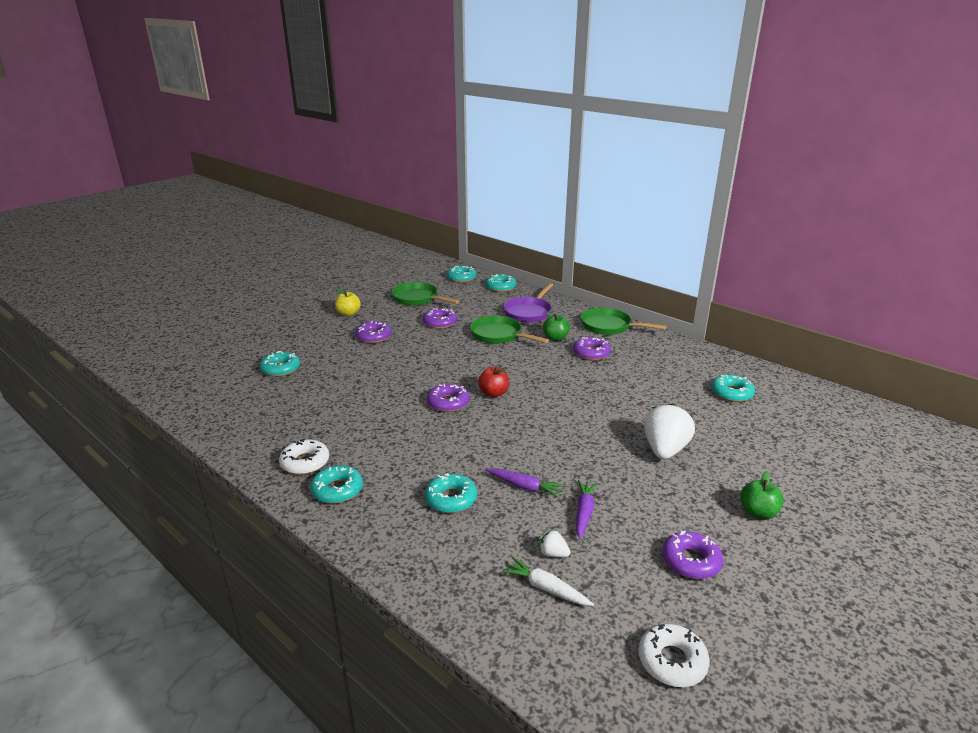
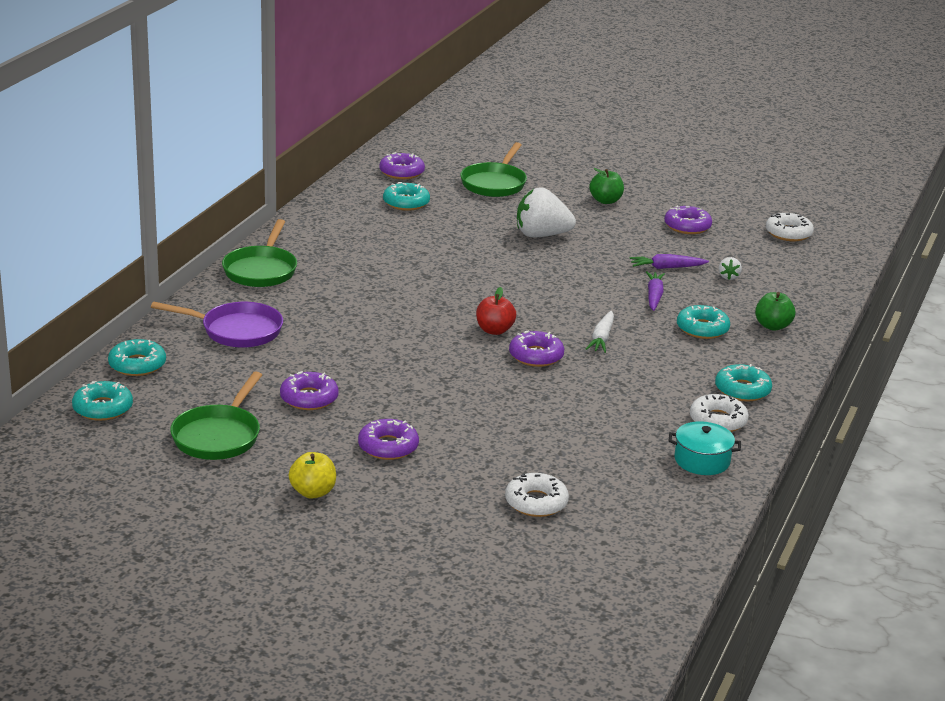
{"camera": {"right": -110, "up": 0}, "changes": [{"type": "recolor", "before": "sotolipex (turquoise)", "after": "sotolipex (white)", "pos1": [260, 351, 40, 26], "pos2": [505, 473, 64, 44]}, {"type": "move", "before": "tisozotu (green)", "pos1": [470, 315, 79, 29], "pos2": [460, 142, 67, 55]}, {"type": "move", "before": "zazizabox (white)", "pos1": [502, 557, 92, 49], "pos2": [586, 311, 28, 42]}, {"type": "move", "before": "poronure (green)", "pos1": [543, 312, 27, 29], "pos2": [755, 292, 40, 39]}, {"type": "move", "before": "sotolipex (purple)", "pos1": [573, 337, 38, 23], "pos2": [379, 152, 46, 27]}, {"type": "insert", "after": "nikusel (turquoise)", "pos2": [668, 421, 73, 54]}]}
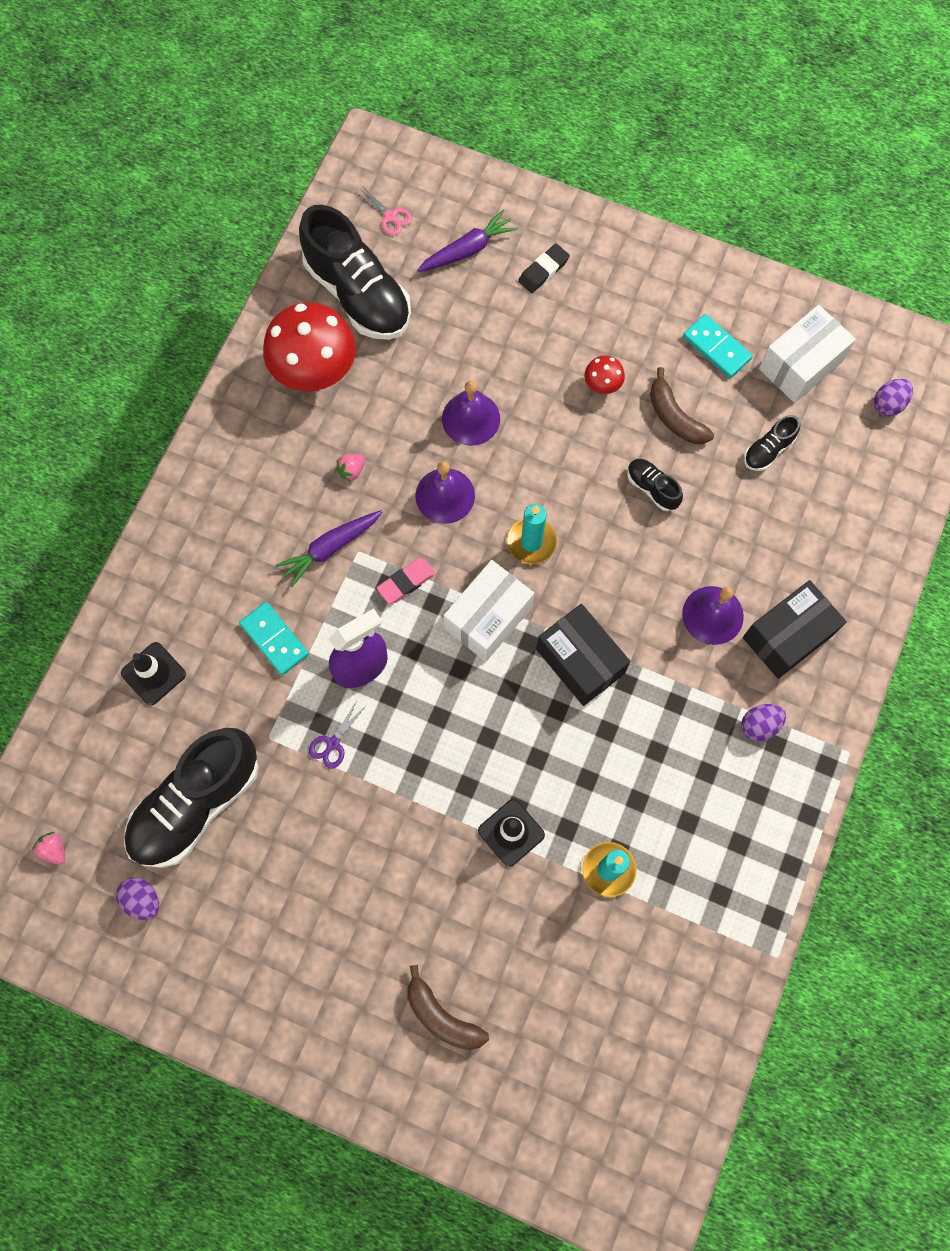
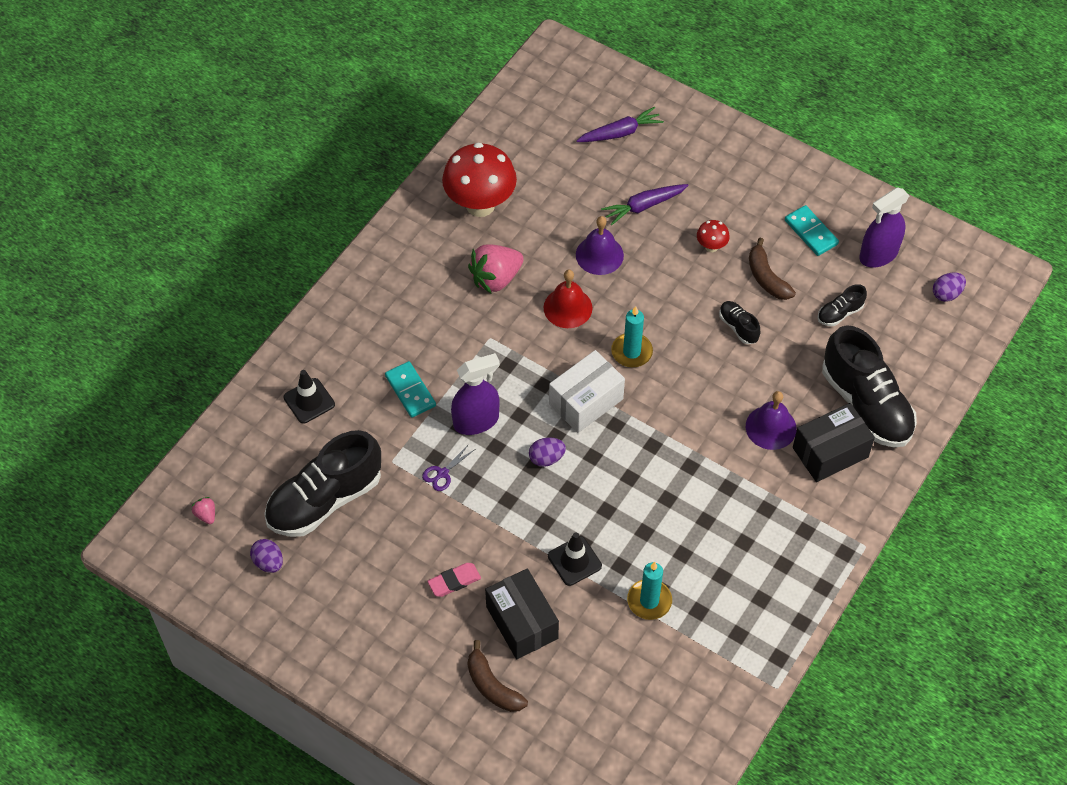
{"camera": {"right": 10, "up": -15}, "changes": [{"type": "move", "before": "zazizabox (purple)", "pos1": [276, 510, 106, 77], "pos2": [601, 184, 88, 42]}, {"type": "move", "before": "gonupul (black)", "pos1": [299, 205, 112, 135], "pos2": [822, 325, 95, 122]}, {"type": "resize", "before": "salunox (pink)", "pos1": [336, 454, 29, 28], "pos2": [468, 244, 56, 50], "scale": 2.21}, {"type": "delete", "before": "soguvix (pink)", "pos1": [356, 187, 56, 48]}, {"type": "move", "before": "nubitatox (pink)", "pos1": [377, 558, 59, 46], "pos2": [427, 563, 54, 34]}, {"type": "recolor", "before": "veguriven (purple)", "after": "veguriven (red)", "pos1": [415, 461, 60, 63], "pos2": [543, 270, 50, 58]}, {"type": "delete", "before": "nubitatox (black)", "pos1": [518, 244, 52, 49]}, {"type": "move", "before": "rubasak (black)", "pos1": [536, 604, 95, 102], "pos2": [485, 568, 74, 91]}, {"type": "move", "before": "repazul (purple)", "pos1": [741, 704, 45, 37], "pos2": [529, 437, 37, 30]}, {"type": "replace", "before": "rubasak (white)", "after": "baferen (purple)", "pos1": [759, 305, 97, 98], "pos2": [859, 188, 51, 80]}]}
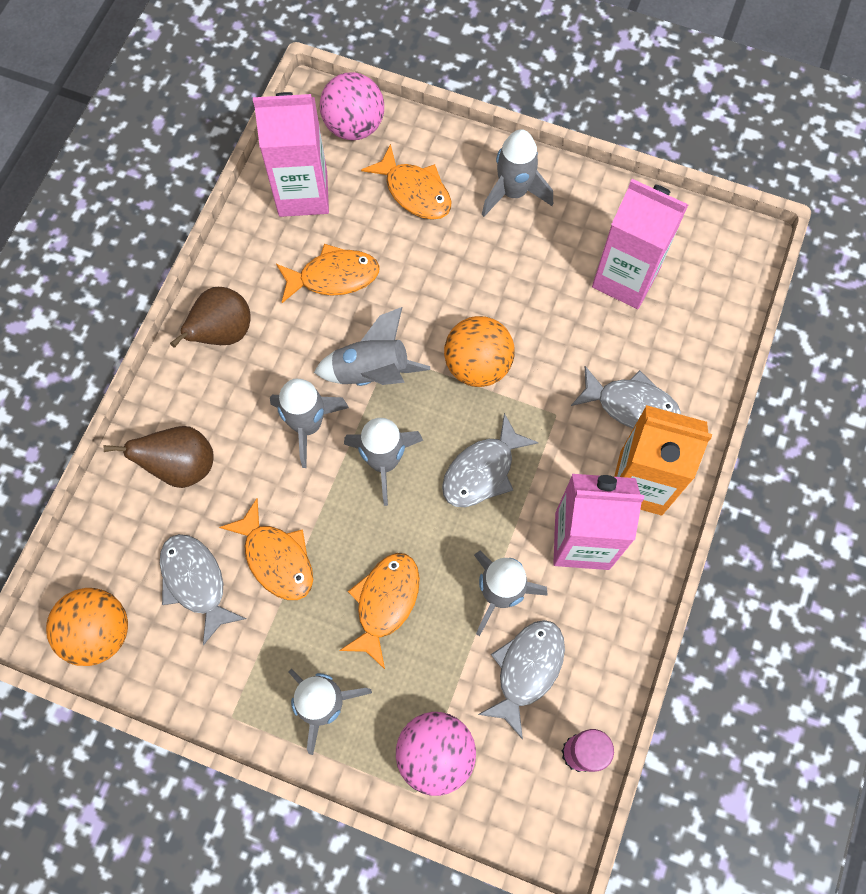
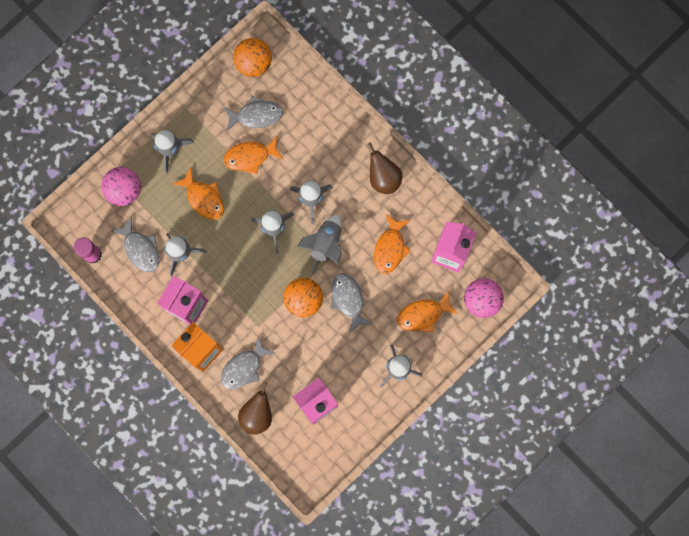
{"camera": {"right": 115, "up": 10}, "changes": [{"type": "move", "before": "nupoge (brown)", "pos1": [104, 426, 110, 62], "pos2": [238, 382, 34, 53]}, {"type": "move", "before": "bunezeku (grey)", "pos1": [442, 413, 97, 94], "pos2": [330, 273, 42, 60]}]}
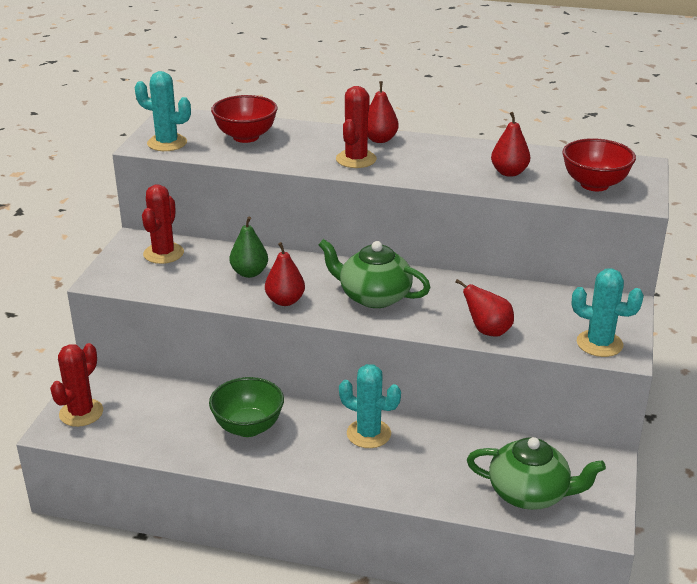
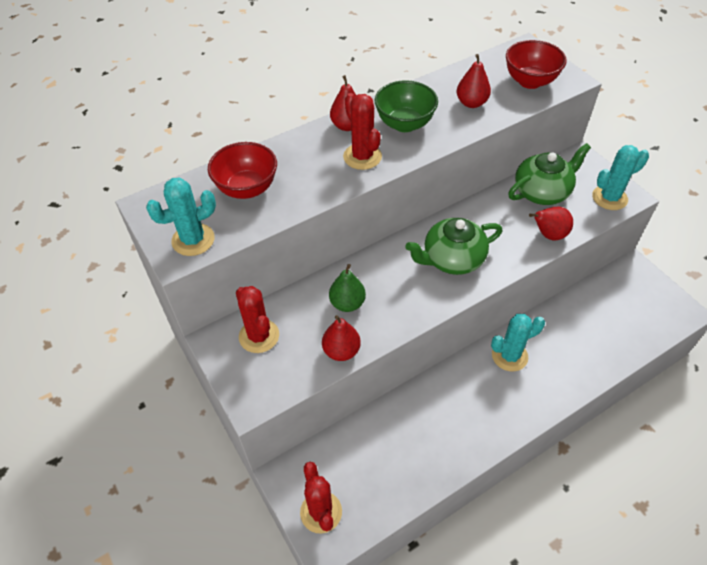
{"camera": {"right": -45, "up": 20}, "changes": [{"type": "move", "before": "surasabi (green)", "pos1": [209, 377, 75, 60], "pos2": [375, 80, 63, 52]}, {"type": "move", "before": "nupoge (red)", "pos1": [265, 242, 40, 64], "pos2": [322, 315, 39, 46]}, {"type": "move", "before": "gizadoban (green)", "pos1": [467, 437, 139, 73], "pos2": [508, 143, 83, 62]}]}
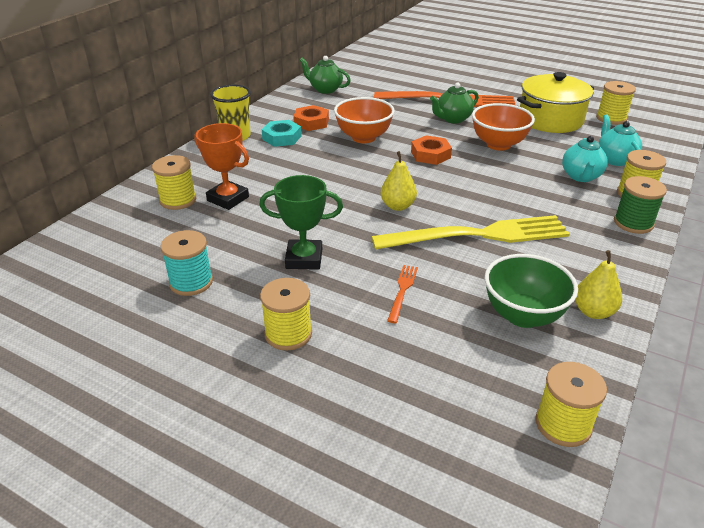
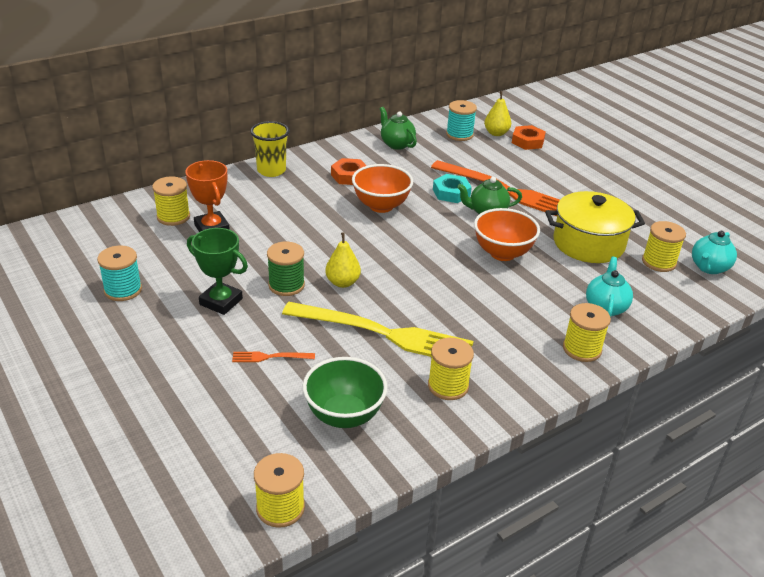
{"camera": {"right": 25, "up": 0}, "changes": [{"type": "move", "before": "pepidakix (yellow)", "pos1": [260, 278, 52, 72], "pos2": [428, 338, 46, 62]}, {"type": "move", "before": "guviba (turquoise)", "pos1": [262, 120, 40, 27], "pos2": [433, 174, 39, 29]}, {"type": "rotate", "before": "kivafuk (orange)", "pos1": [387, 265, 31, 58], "pos2": [232, 352, 83, 10], "turn": -135}, {"type": "move", "before": "guviba (orange)", "pos1": [411, 135, 41, 30], "pos2": [512, 125, 34, 25]}, {"type": "move", "before": "gizadoban (turquoise)", "pos1": [562, 136, 46, 46], "pos2": [692, 231, 45, 43]}, {"type": "move", "before": "nupoge (yellow)", "pos1": [575, 250, 47, 69], "pos2": [484, 91, 27, 45]}, {"type": "move", "before": "pepidakix (green)", "pos1": [614, 176, 53, 58], "pos2": [267, 242, 38, 54]}, {"type": "insert", "after": "pepidakix (turquoise)", "pos2": [446, 100, 31, 41]}]}
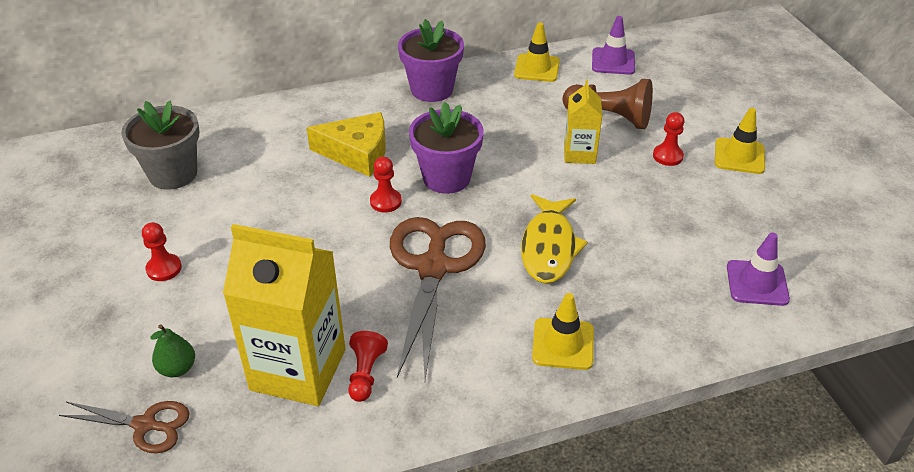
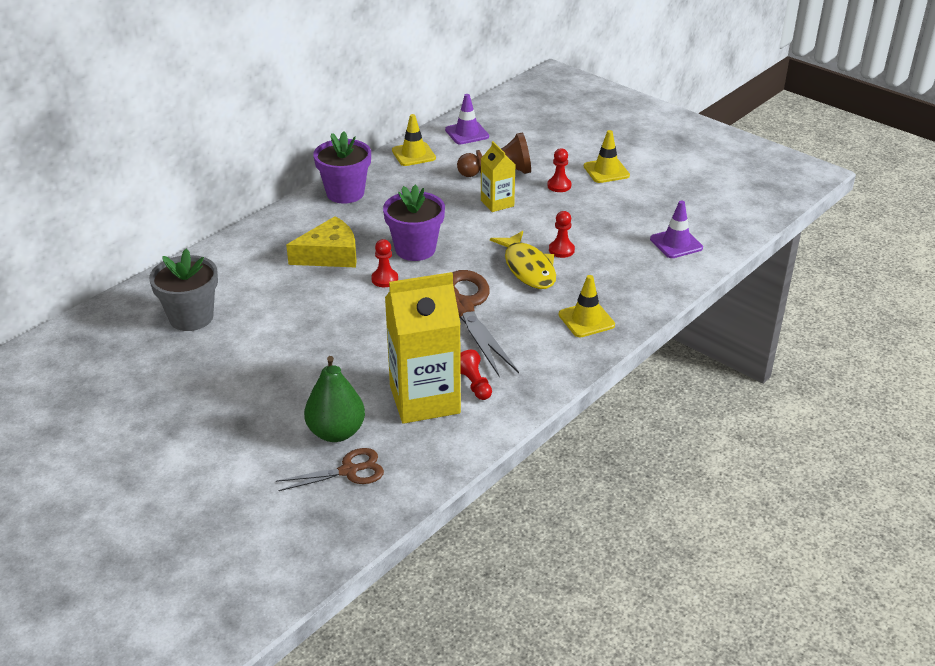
{"camera": {"right": -30, "up": -5}, "changes": [{"type": "move", "before": "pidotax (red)", "pos1": [142, 222, 40, 59], "pos2": [549, 211, 26, 47]}, {"type": "resize", "before": "nupoge (green)", "pos1": [150, 325, 45, 52], "pos2": [304, 356, 61, 86], "scale": 1.77}]}
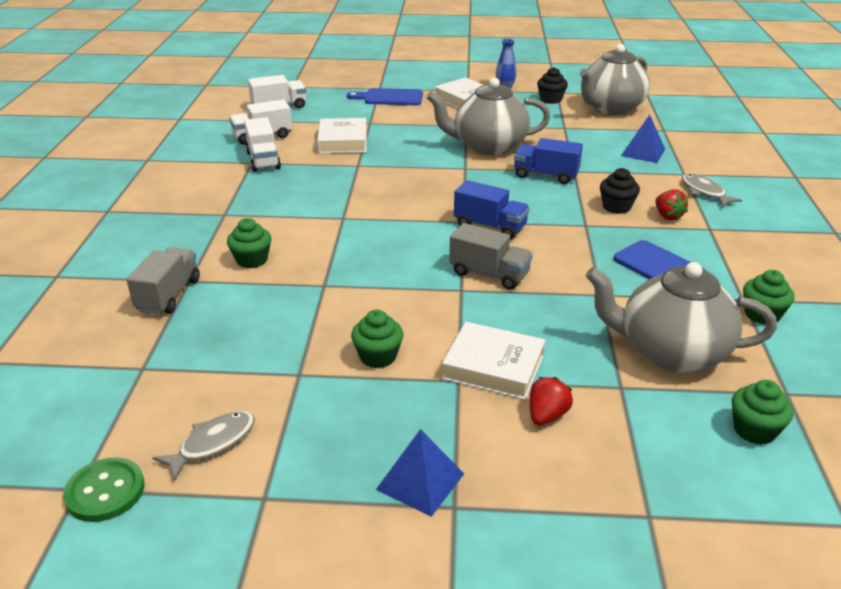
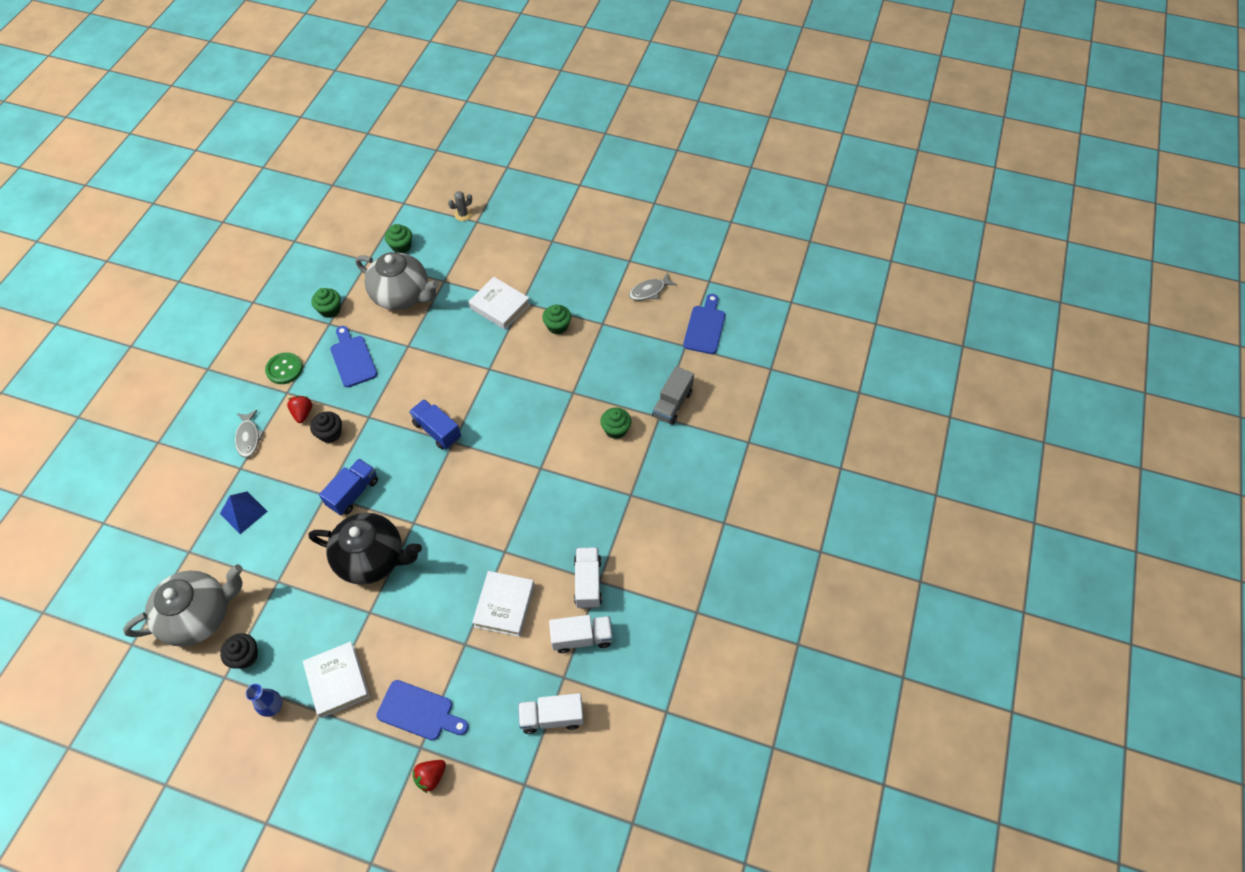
{"camera": {"right": -165, "up": 25}, "changes": [{"type": "move", "before": "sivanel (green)", "pos1": [63, 457, 82, 65], "pos2": [265, 352, 38, 32]}, {"type": "delete", "before": "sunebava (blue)", "pos1": [376, 429, 88, 88]}, {"type": "recolor", "before": "gizadoban (grey)", "after": "gizadoban (black)", "pos1": [427, 78, 123, 77], "pos2": [309, 513, 113, 72]}, {"type": "delete", "before": "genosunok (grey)", "pos1": [449, 223, 84, 67]}, {"type": "rotate", "before": "genosunok (blue)", "pos1": [514, 138, 69, 46], "pos2": [319, 459, 59, 56], "turn": -90}, {"type": "move", "before": "salunox (red)", "pos1": [530, 377, 43, 48], "pos2": [413, 760, 33, 33]}, {"type": "insert", "after": "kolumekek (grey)", "pos2": [448, 191, 24, 30]}, {"type": "insert", "after": "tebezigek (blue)", "pos2": [683, 294, 42, 60]}]}
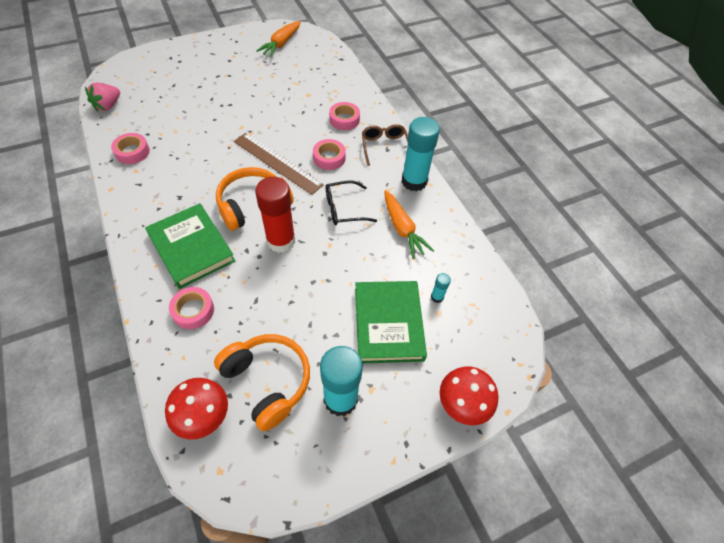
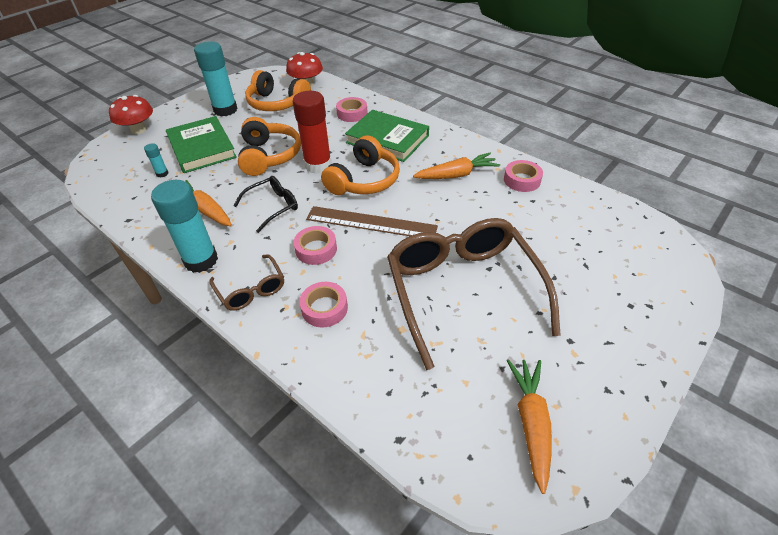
{"camera": {"right": 160, "up": -10}, "changes": [{"type": "delete", "before": "salunox (pink)", "pos1": [85, 83, 35, 28]}, {"type": "insert", "after": "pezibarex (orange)", "pos2": [238, 117, 63, 59]}, {"type": "insert", "after": "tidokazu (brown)", "pos2": [387, 218, 174, 152]}, {"type": "insert", "after": "zazizabox (orange)", "pos2": [413, 153, 87, 26]}]}
